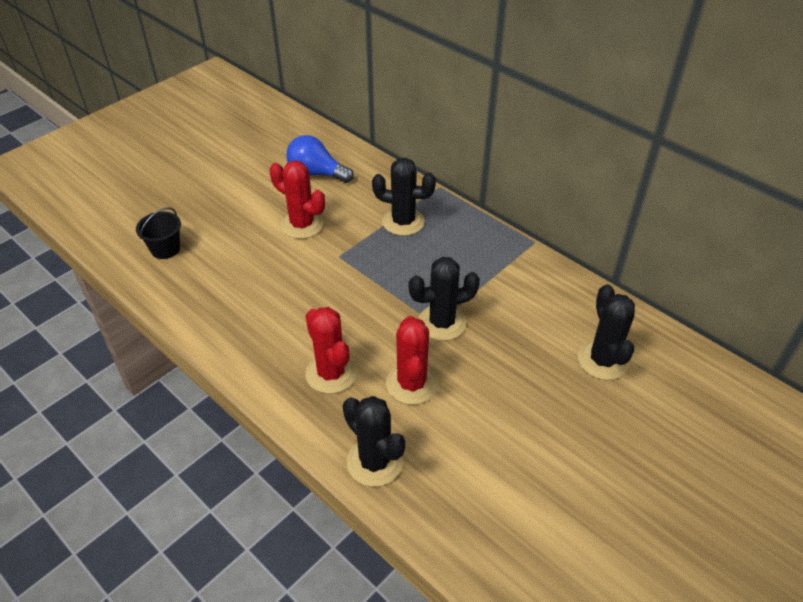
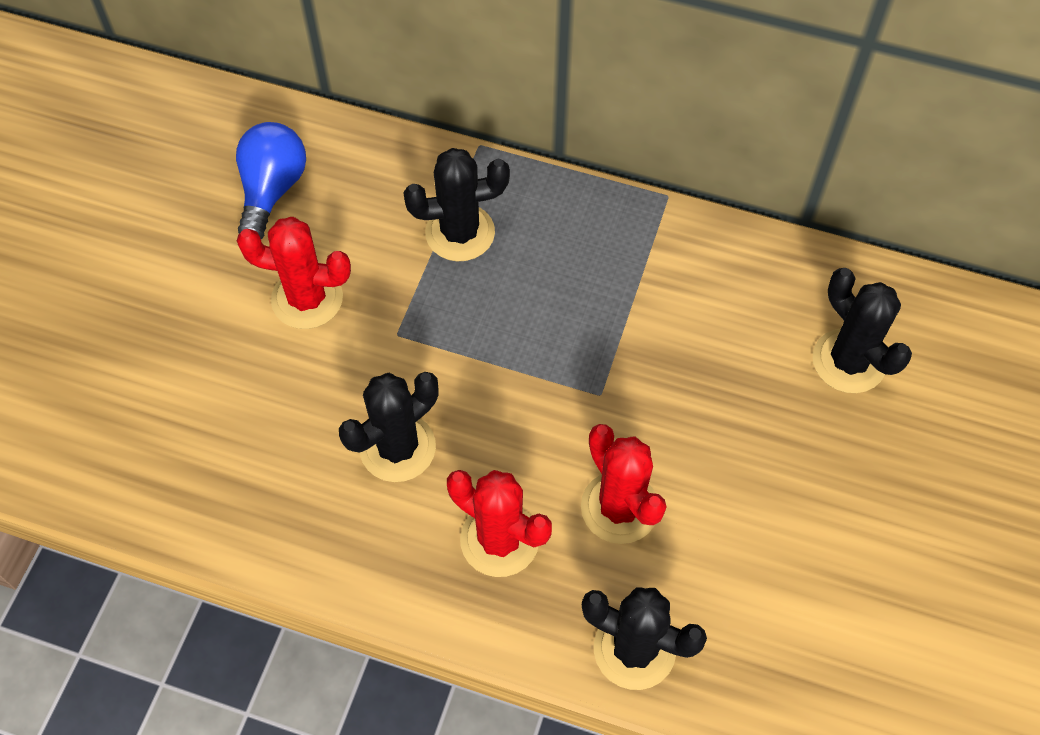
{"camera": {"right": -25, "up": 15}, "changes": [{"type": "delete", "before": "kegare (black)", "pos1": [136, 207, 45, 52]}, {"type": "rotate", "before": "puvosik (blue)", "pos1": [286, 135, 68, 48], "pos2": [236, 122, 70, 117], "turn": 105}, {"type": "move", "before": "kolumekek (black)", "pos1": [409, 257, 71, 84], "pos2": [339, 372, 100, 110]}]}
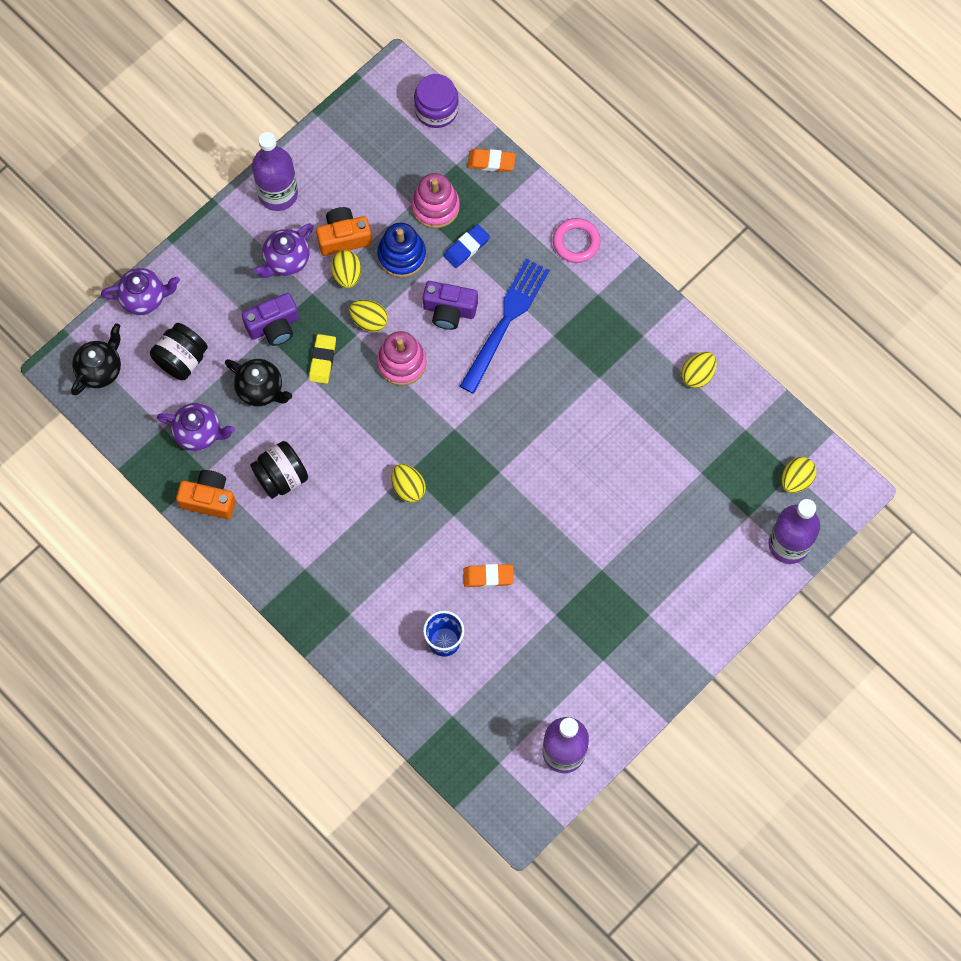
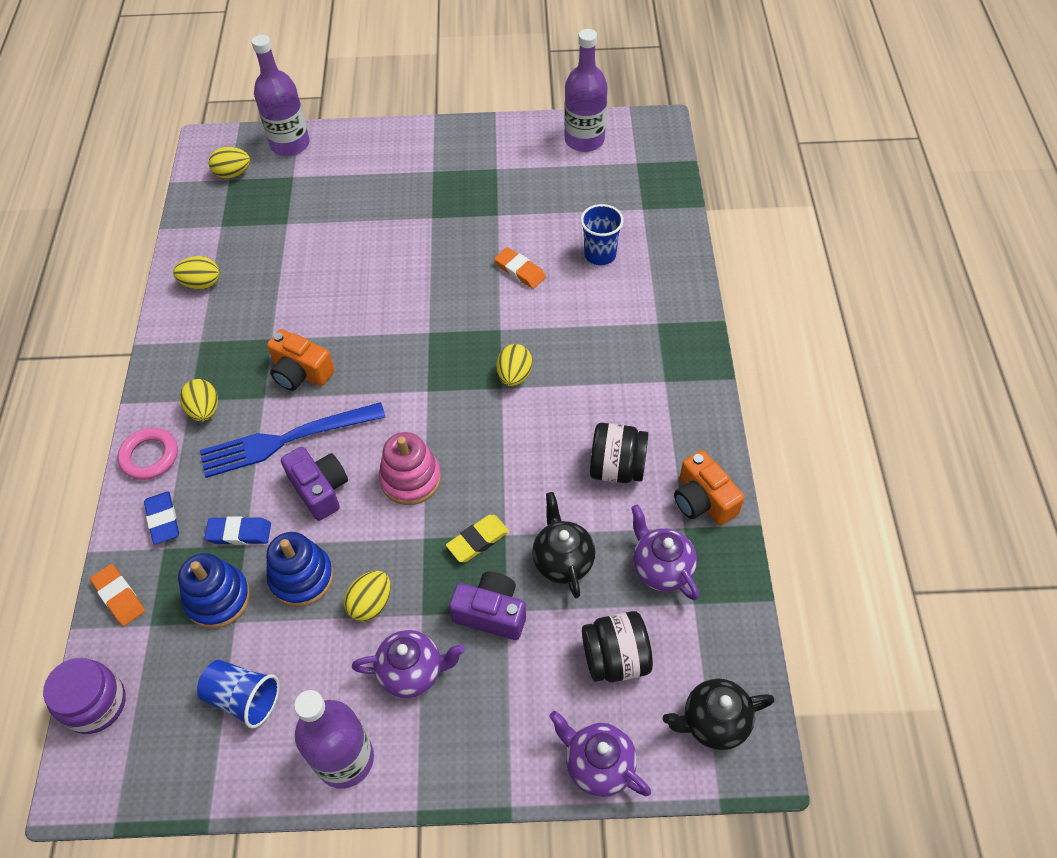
{"camera": {"right": -135, "up": -15}, "changes": [{"type": "move", "before": "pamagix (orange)", "pos1": [316, 207, 56, 49], "pos2": [267, 329, 68, 62]}, {"type": "move", "before": "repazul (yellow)", "pos1": [349, 300, 39, 32], "pos2": [180, 379, 38, 42]}, {"type": "recolor", "before": "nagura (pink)", "after": "nagura (blue)", "pos1": [411, 173, 49, 55], "pos2": [178, 553, 72, 76]}, {"type": "insert", "after": "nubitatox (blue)", "pos2": [144, 491, 35, 53]}, {"type": "insert", "after": "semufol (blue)", "pos2": [197, 660, 83, 69]}]}
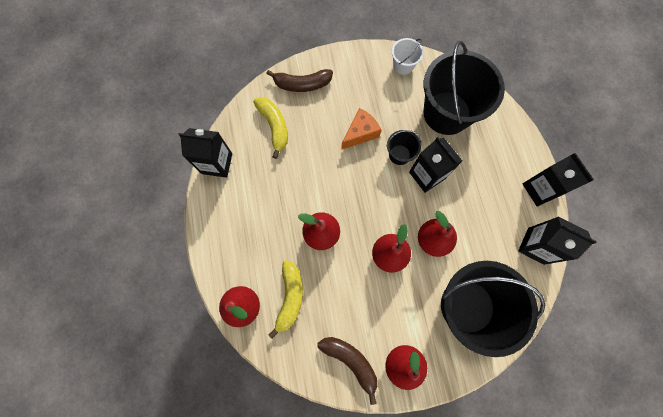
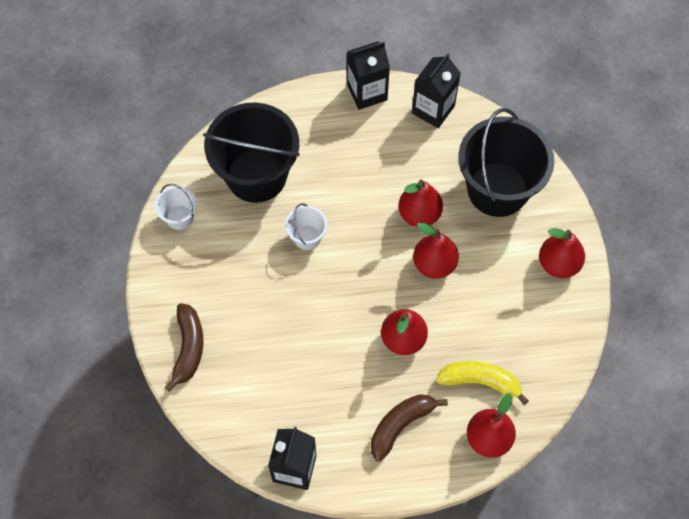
{"camera": {"right": -85, "up": -10}, "changes": [{"type": "delete", "before": "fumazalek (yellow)", "pos1": [253, 97, 35, 62]}, {"type": "move", "before": "fumazalek (brown)", "pos1": [317, 337, 60, 68], "pos2": [371, 394, 77, 68]}, {"type": "delete", "before": "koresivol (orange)", "pos1": [341, 108, 40, 42]}, {"type": "recolor", "before": "kegare (black)", "after": "kegare (white)", "pos1": [386, 130, 36, 35], "pos2": [285, 203, 42, 47]}, {"type": "delete", "before": "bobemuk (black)", "pos1": [409, 137, 53, 56]}]}
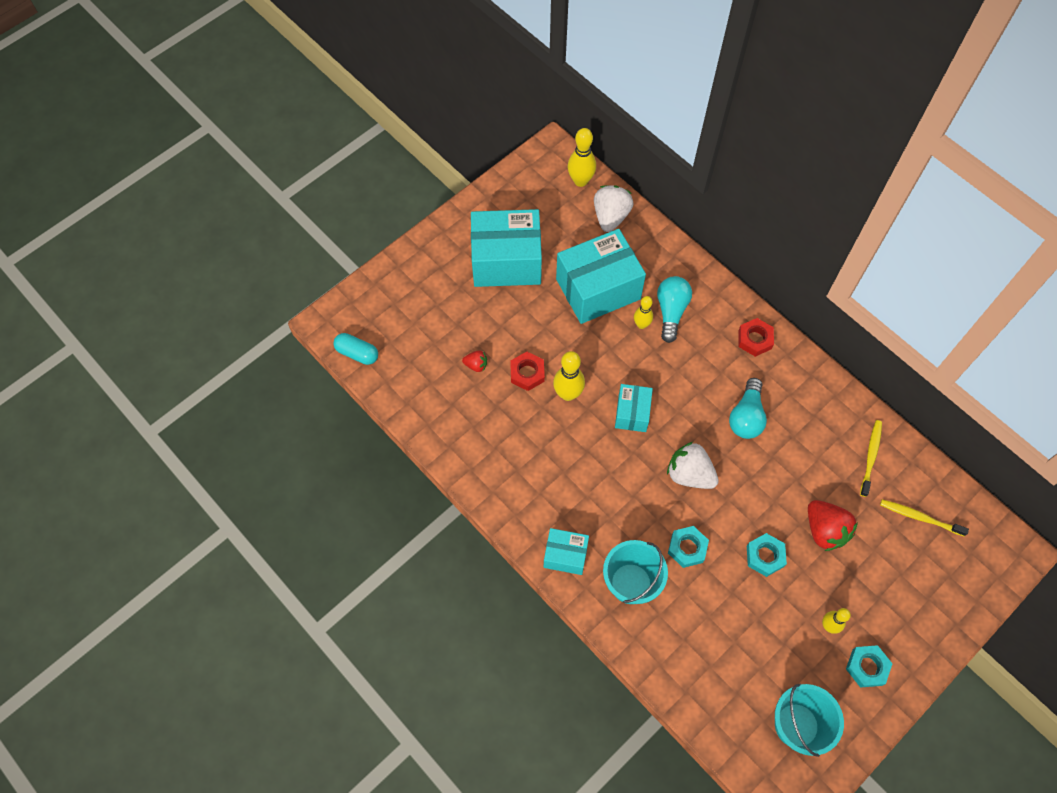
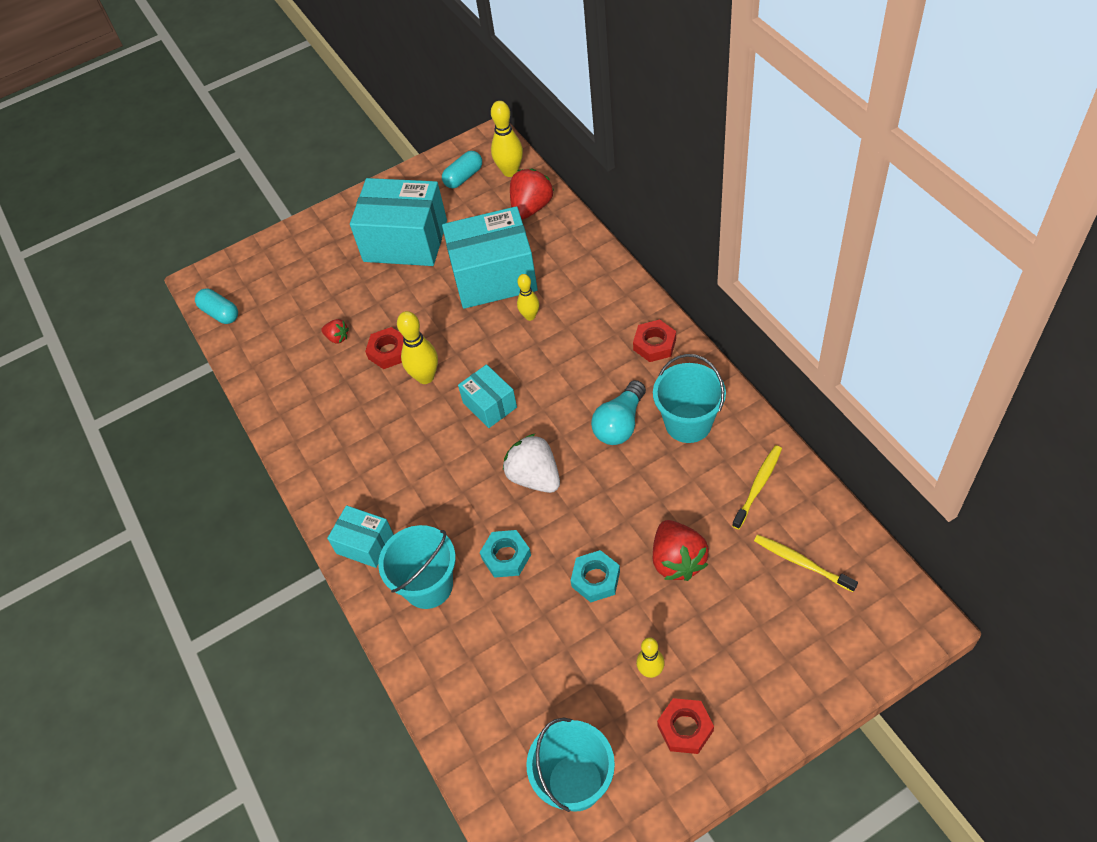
{"camera": {"right": 20, "up": -10}, "changes": [{"type": "recolor", "before": "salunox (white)", "after": "salunox (red)", "pos1": [594, 185, 40, 47], "pos2": [510, 168, 44, 52]}, {"type": "rotate", "before": "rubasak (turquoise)", "pos1": [615, 384, 38, 48], "pos2": [458, 364, 59, 64], "turn": -60}, {"type": "delete", "before": "puvosik (turquoise)", "pos1": [657, 276, 35, 67]}, {"type": "recolor", "before": "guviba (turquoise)", "after": "guviba (red)", "pos1": [846, 645, 47, 43], "pos2": [657, 698, 57, 56]}, {"type": "insert", "after": "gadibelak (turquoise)", "pos2": [442, 151, 40, 37]}, {"type": "insert", "after": "kegare (turquoise)", "pos2": [653, 354, 73, 89]}]}
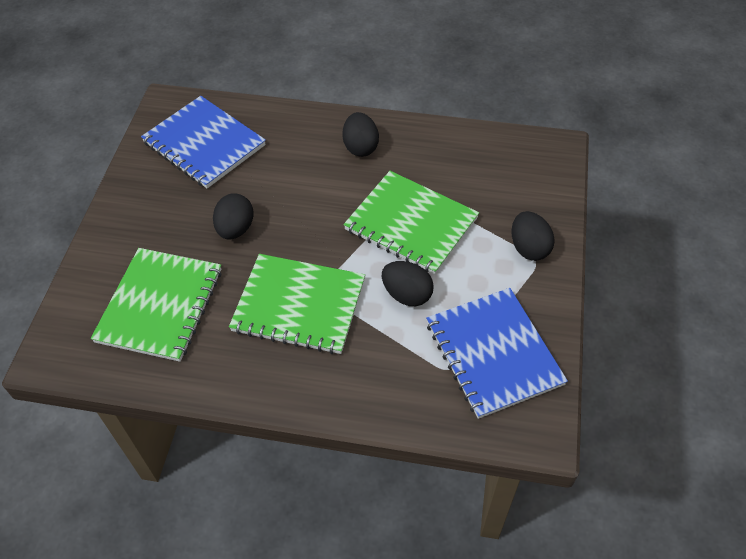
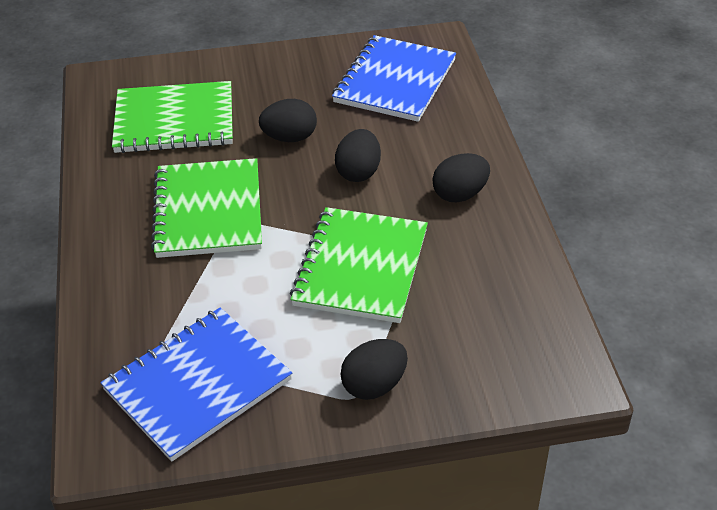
{"camera": {"right": 70, "up": -10}, "changes": [{"type": "move", "before": "repazul (black)", "pos1": [382, 261, 52, 45], "pos2": [335, 129, 46, 53]}]}
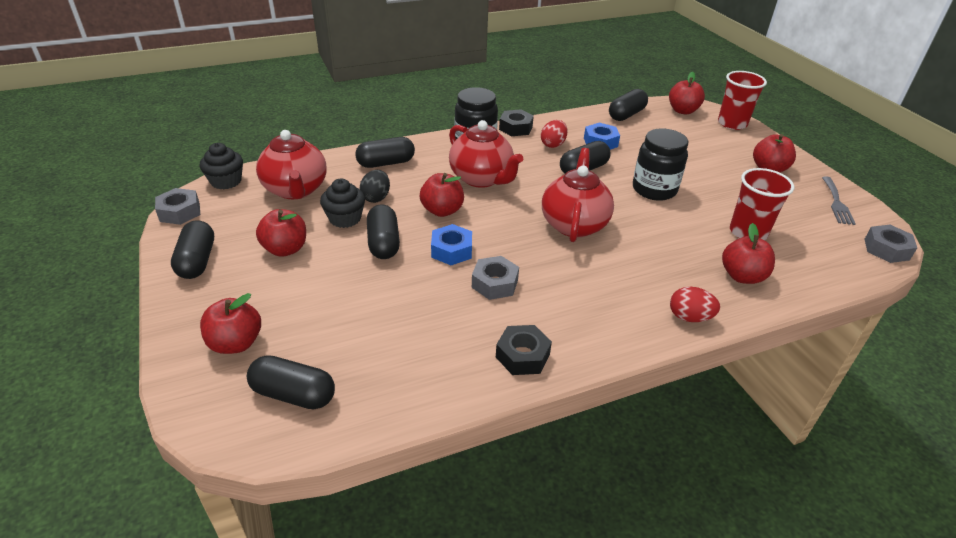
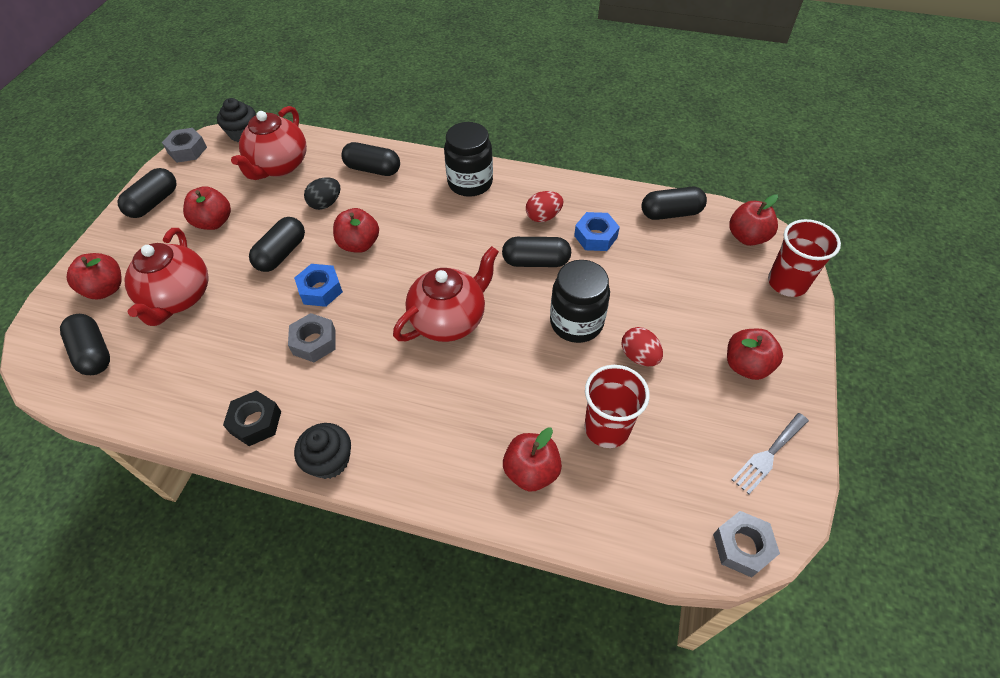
{"camera": {"right": 40, "up": 15}, "changes": [{"type": "move", "before": "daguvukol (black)", "pos1": [320, 178, 45, 50], "pos2": [294, 423, 57, 56]}, {"type": "move", "before": "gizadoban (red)", "pos1": [449, 120, 74, 68], "pos2": [124, 228, 85, 98]}, {"type": "delete", "before": "guviba (black)", "pos1": [499, 109, 35, 27]}, {"type": "move", "before": "repazul (red)", "pos1": [670, 287, 50, 35], "pos2": [622, 327, 41, 39]}]}
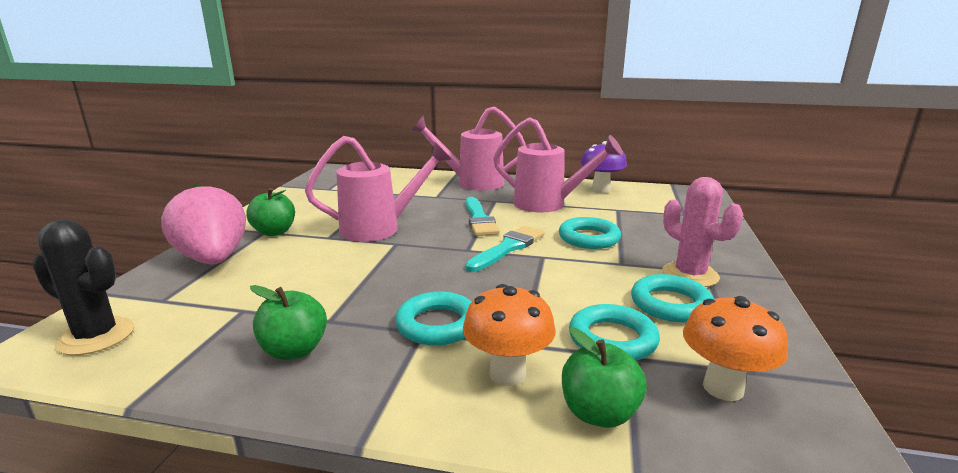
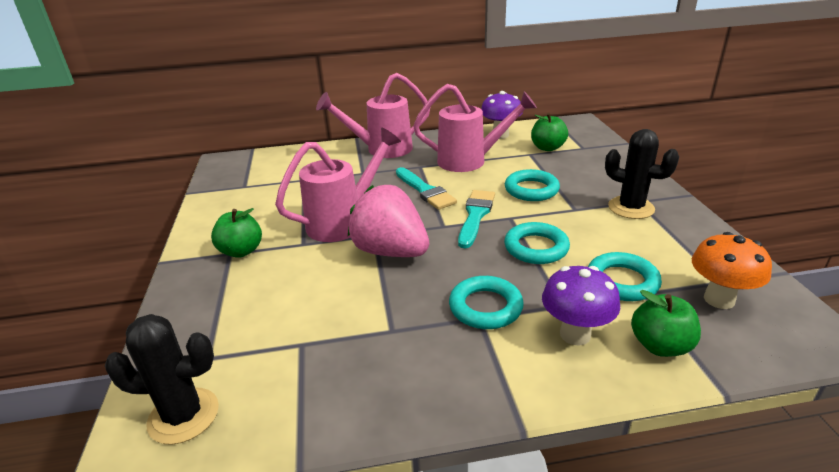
{"camera": {"right": -20, "up": 10}, "changes": [{"type": "move", "before": "salunox (pink)", "pos1": [161, 184, 85, 81], "pos2": [348, 185, 81, 72]}, {"type": "move", "before": "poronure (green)", "pos1": [250, 285, 77, 75], "pos2": [531, 113, 37, 38]}, {"type": "recolor", "before": "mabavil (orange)", "after": "mabavil (purple)", "pos1": [463, 284, 93, 102], "pos2": [542, 266, 79, 80]}, {"type": "move", "before": "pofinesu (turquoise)", "pos1": [631, 274, 83, 48], "pos2": [504, 222, 66, 42]}, {"type": "recolor", "before": "kolumekek (pink)", "after": "kolumekek (black)", "pos1": [662, 177, 81, 110], "pos2": [605, 129, 74, 90]}]}
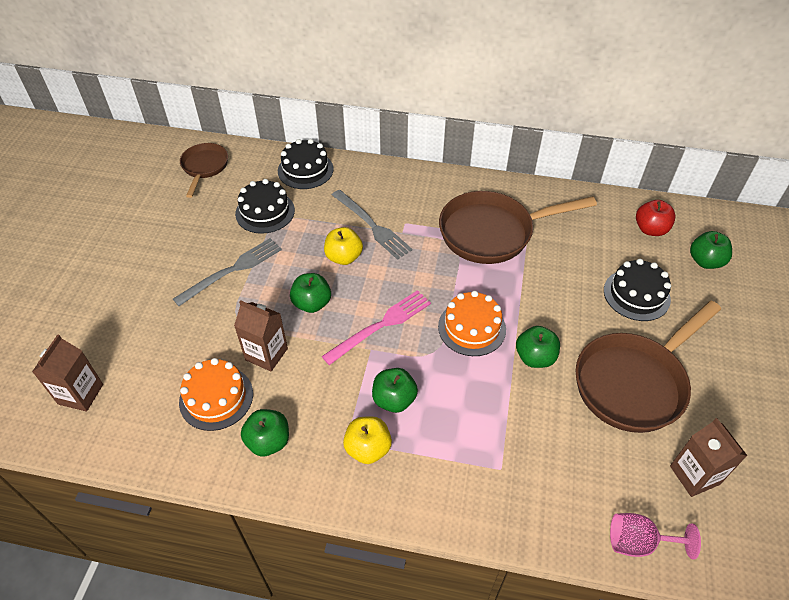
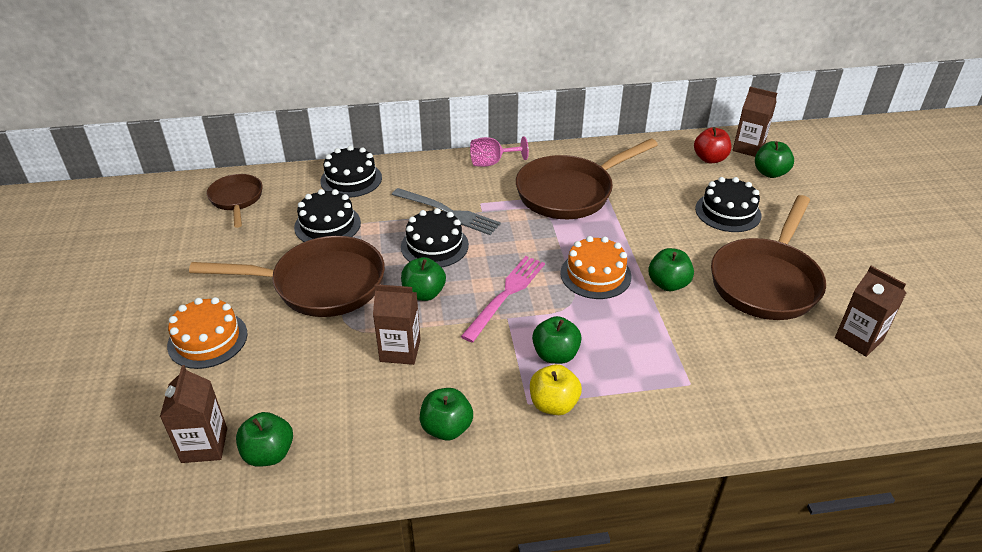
{"camera": {"right": -20, "up": -10}, "changes": [{"type": "replace", "before": "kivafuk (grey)", "after": "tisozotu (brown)", "pos1": [173, 238, 109, 68], "pos2": [189, 236, 196, 81]}, {"type": "move", "before": "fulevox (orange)", "pos1": [179, 358, 74, 73], "pos2": [167, 297, 81, 72]}, {"type": "replace", "before": "poronure (yellow)", "after": "fulevox (black)", "pos1": [324, 227, 39, 38], "pos2": [401, 208, 68, 59]}, {"type": "move", "before": "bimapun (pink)", "pos1": [610, 513, 91, 46], "pos2": [470, 136, 59, 31]}, {"type": "insert", "after": "poronure (green)", "pos2": [236, 412, 57, 55]}, {"type": "insert", "after": "bobemuk (brown)", "pos2": [733, 87, 44, 70]}]}
